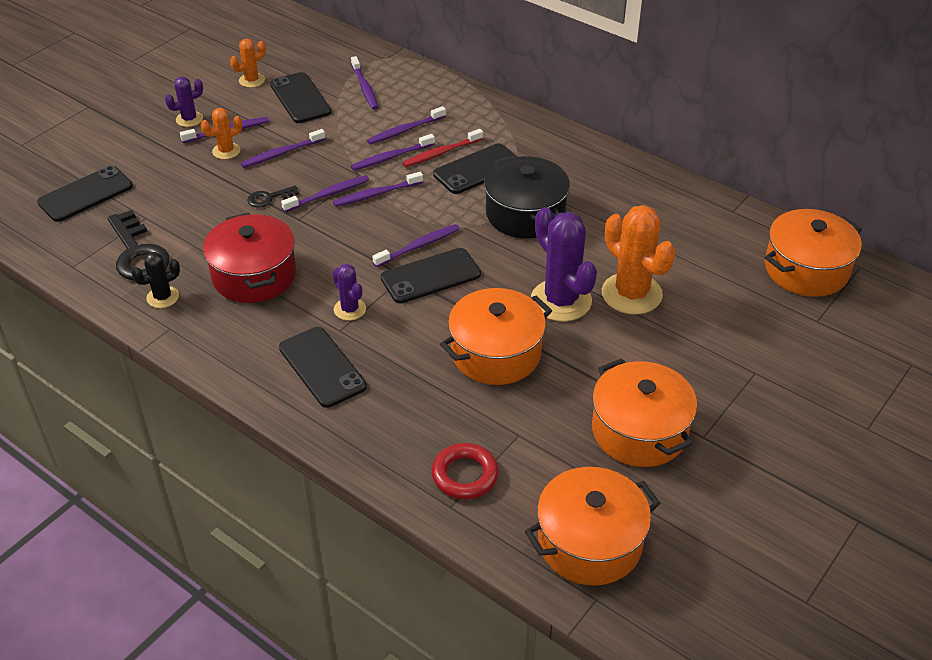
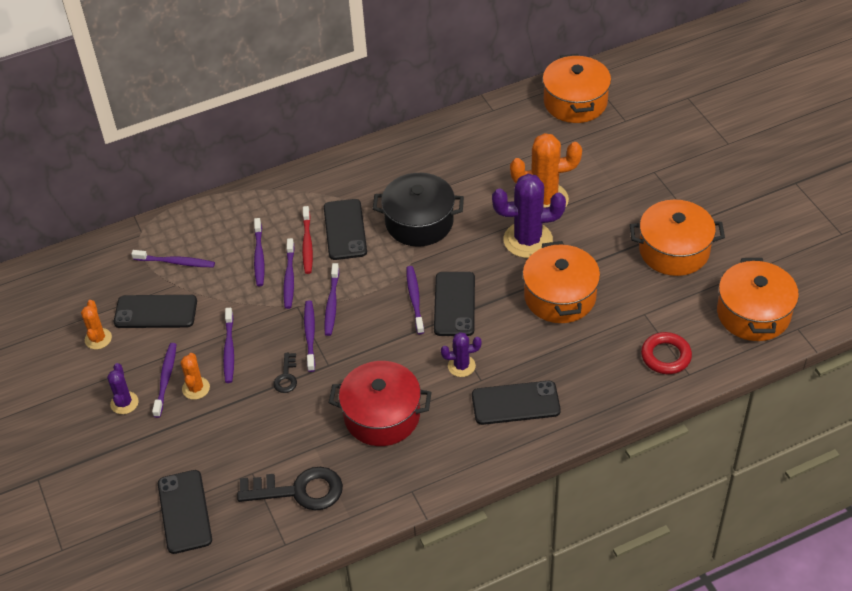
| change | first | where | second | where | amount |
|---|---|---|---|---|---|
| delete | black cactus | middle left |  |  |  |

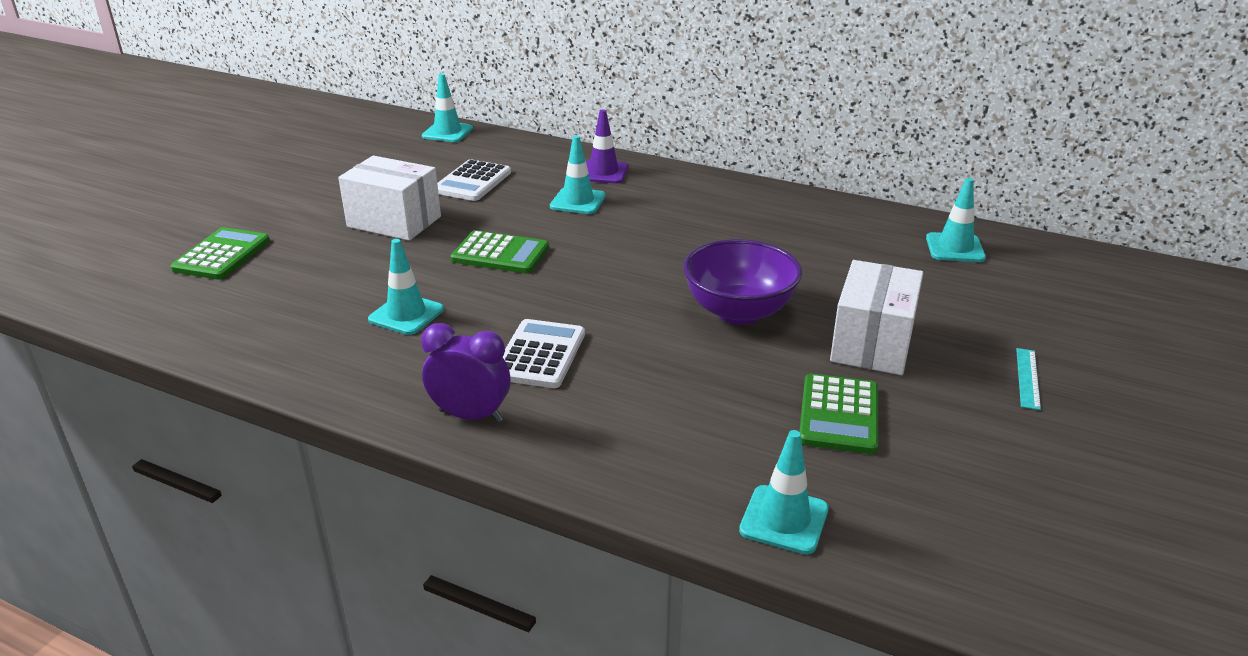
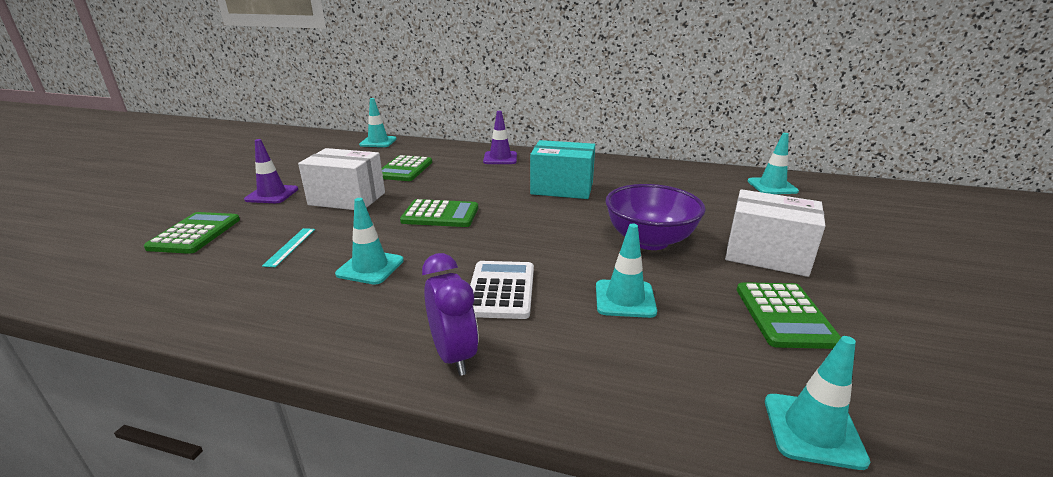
| change | first | where | second | where | amount |
|---|---|---|---|---|---|
| rotate | purple clock | centre |  | centre | 60 degrees clockwise |
| recolor | white calculator (1st from left) | top centre | green calculator (2nd from left) | centre |  |
| move | turquoise traffic cone (3rd from left) | top centre |  | centre |  |
| rotate | white box (2nd from left) | middle right |  | middle right | 75 degrees counterclockwise |
| move | turquoise ruler | middle right |  | middle left |  |
| insert |  |  | purple traffic cone (1st from left) | middle left |  |
| insert |  |  | turquoise box | centre |  |

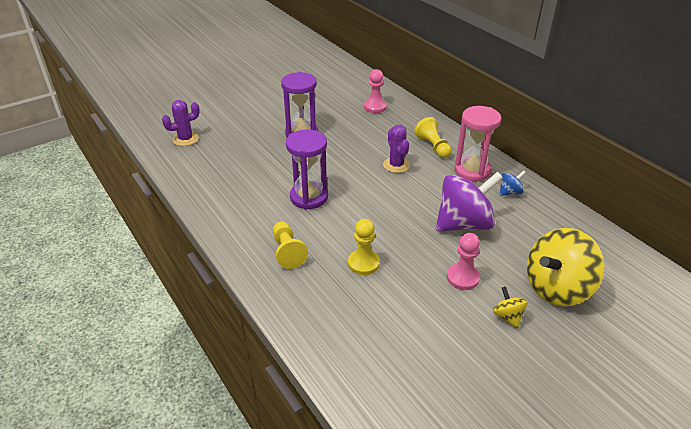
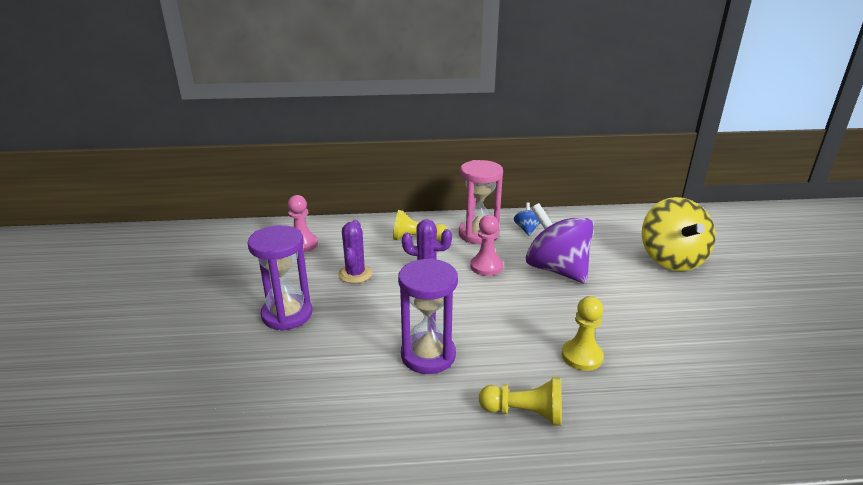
| change | first | where | second | where | amount |
|---|---|---|---|---|---|
| move | purple cactus (1st from left) | top left |  | centre |  |
| rotate | purple spinning top | middle right |  | centre | 45 degrees counterclockwise |
| move | pink pawn (2nd from left) | middle right |  | centre |  |
| delete | yellow spinning top (1st from left) | bottom right |  |  |  |

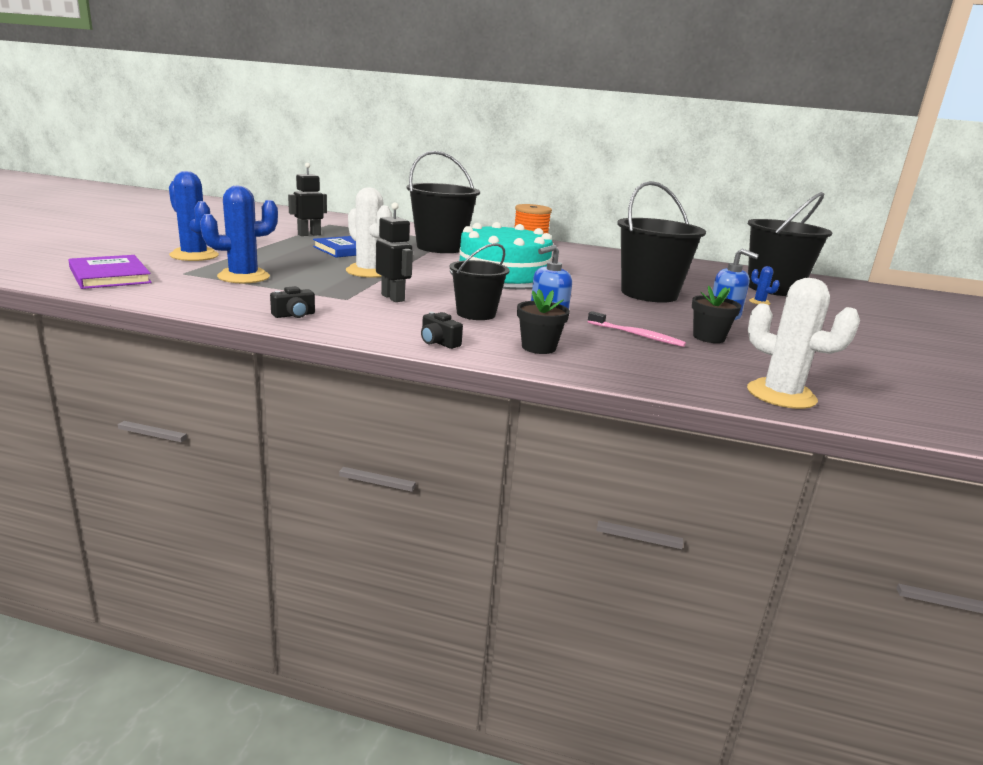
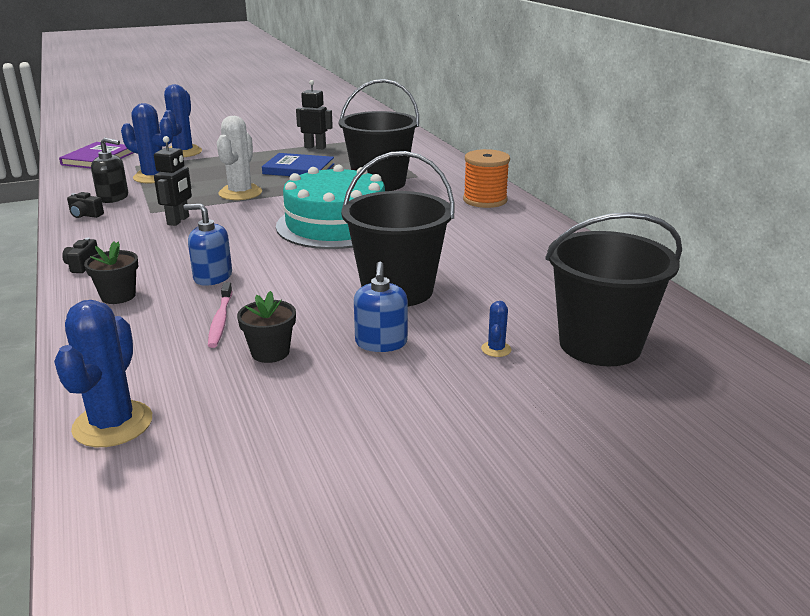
| change | first | where | second | where | amount |
|---|---|---|---|---|---|
| delete | black bucket (2nd from left) | centre |  |  |  |
| recolor | white cactus (2nd from left) | middle right | blue cactus (1st from left) | middle left |  |
| insert |  |  | black soap dispenser | top left |  |

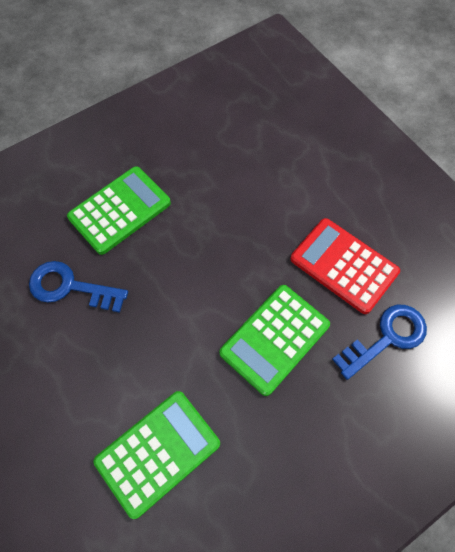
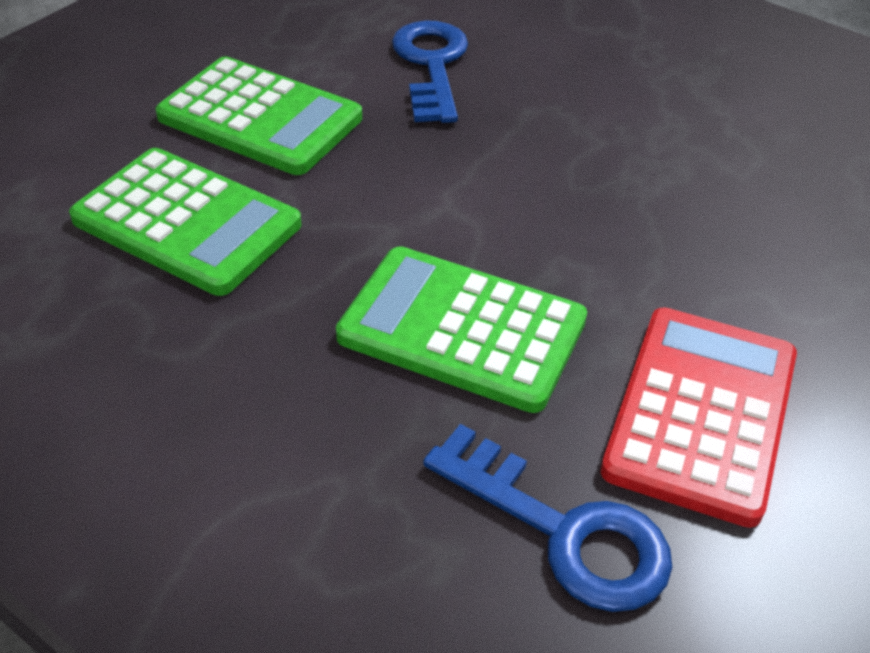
| change | first | where | second | where | amount |
|---|---|---|---|---|---|
| move | green calculator (1st from left in the first image) | middle left | green calculator (2nd from left) | top left |  |

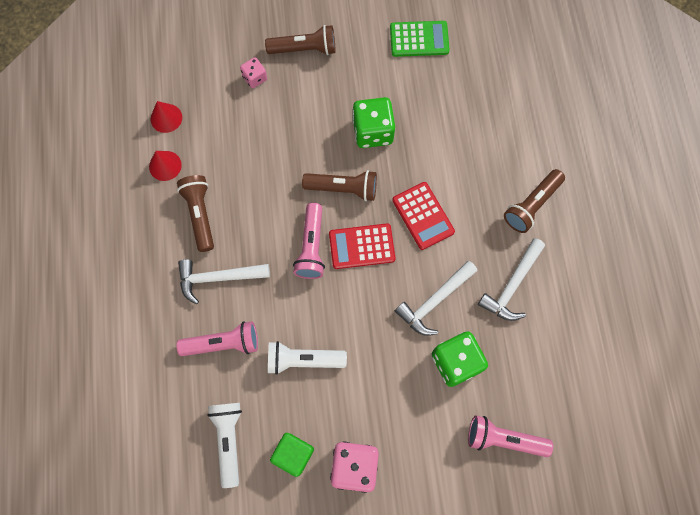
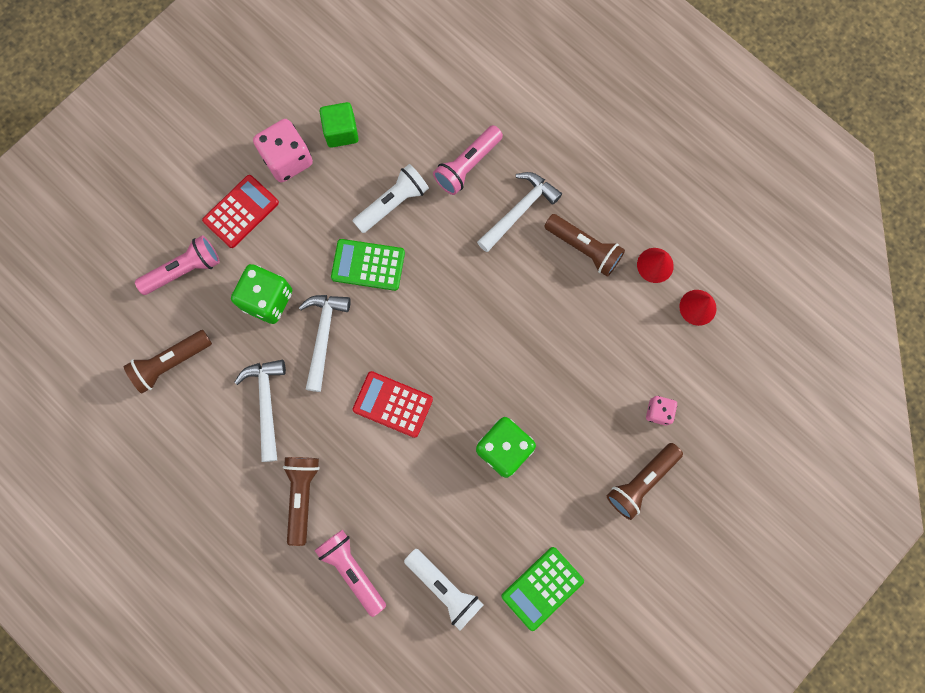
| change | first | where | second | where | amount |
|---|---|---|---|---|---|
| move | white flashlight (1st from left in the first image) | bottom left | white flashlight (2nd from left) | bottom centre |  |
| move | pink flashlight (2nd from left) | centre |  | bottom centre |  |
| move | brown flashlight (3rd from left in the first image) | centre | brown flashlight (1st from left) | middle left |  |
| move | red calculator (1st from left) | centre |  | top left |  |
| insert |  |  | green calculator (1st from left) | centre |  |

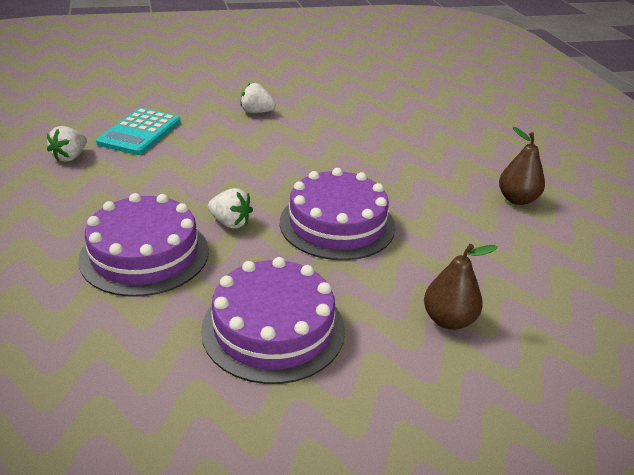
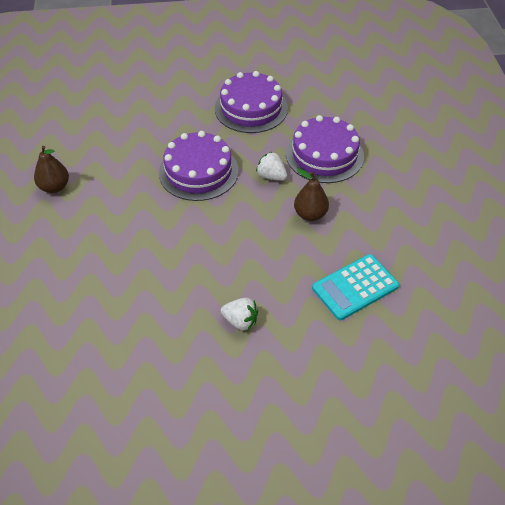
| change | first | where | second | where | amount |
|---|---|---|---|---|---|
| delete | white strawberry (1st from left) | top left |  |  |  |
| rotate | turquoise calculator | top left |  | middle right | 150 degrees counterclockwise |
| move | brown pear (1st from left in the first image) | middle right | brown pear (2nd from left) | centre |  |

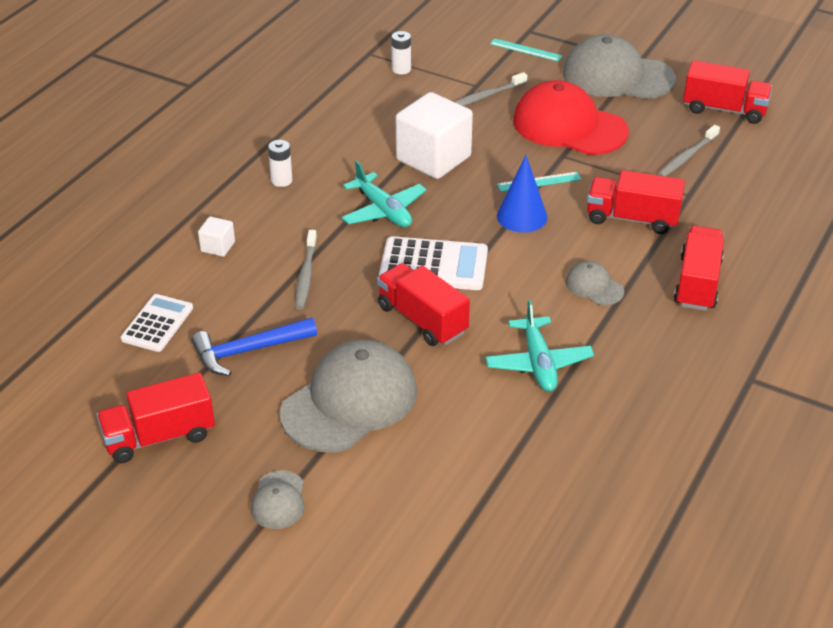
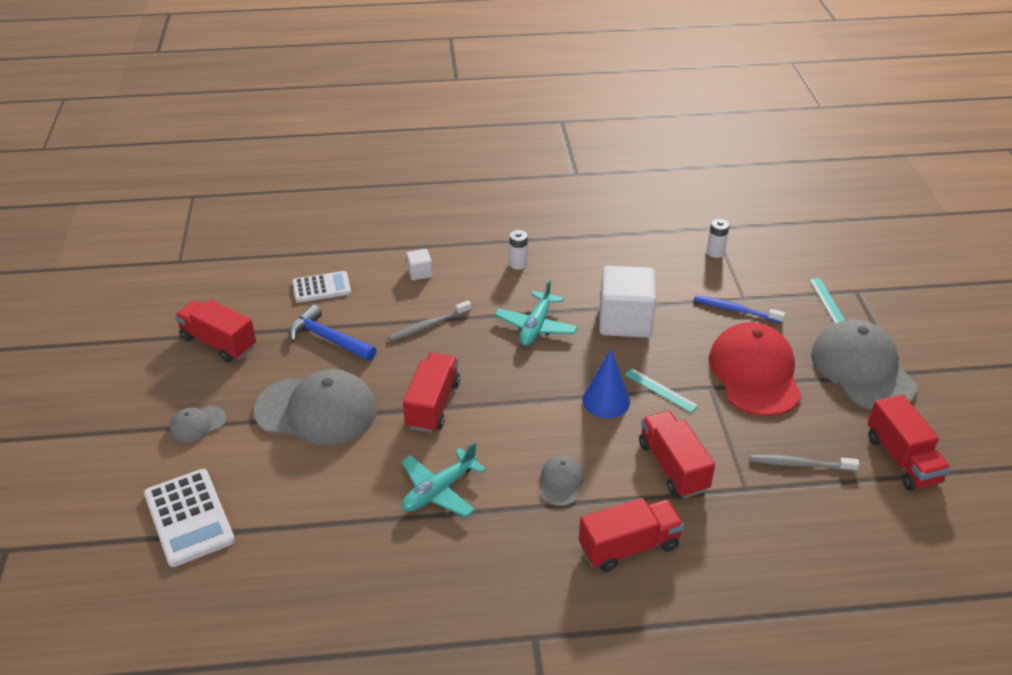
| change | first | where | second | where | amount |
|---|---|---|---|---|---|
| move | white calculator (2nd from left in the first image) | centre | white calculator (1st from left) | bottom left |  |
| recolor | grey toothbrush (2nd from left) | top centre | blue toothbrush | middle right |  |

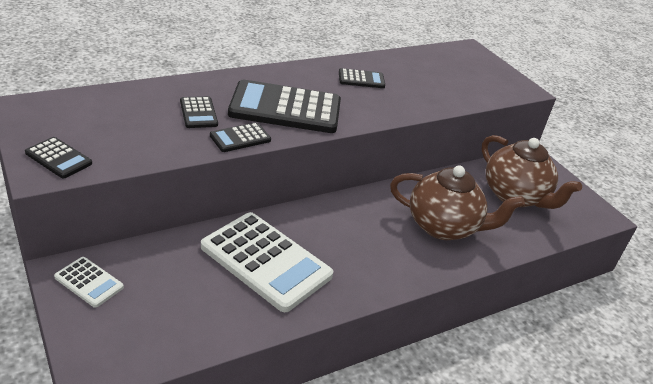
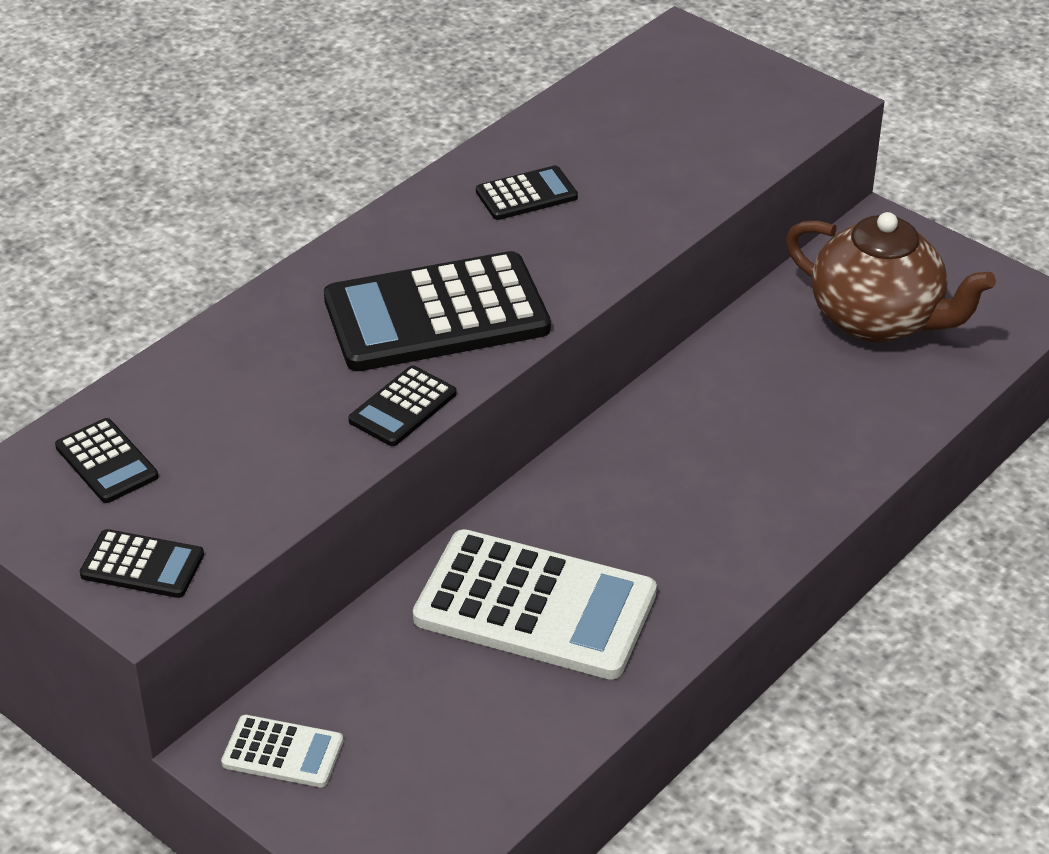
| change | first | where | second | where | amount |
|---|---|---|---|---|---|
| move | black calculator (2nd from left in the first image) | top left | black calculator (1st from left) | middle left |  |
| delete | brown teapot (1st from left) | middle right |  |  |  |

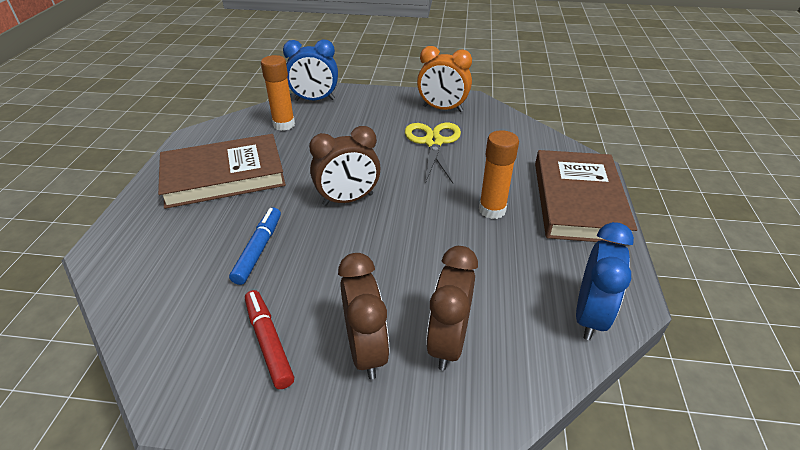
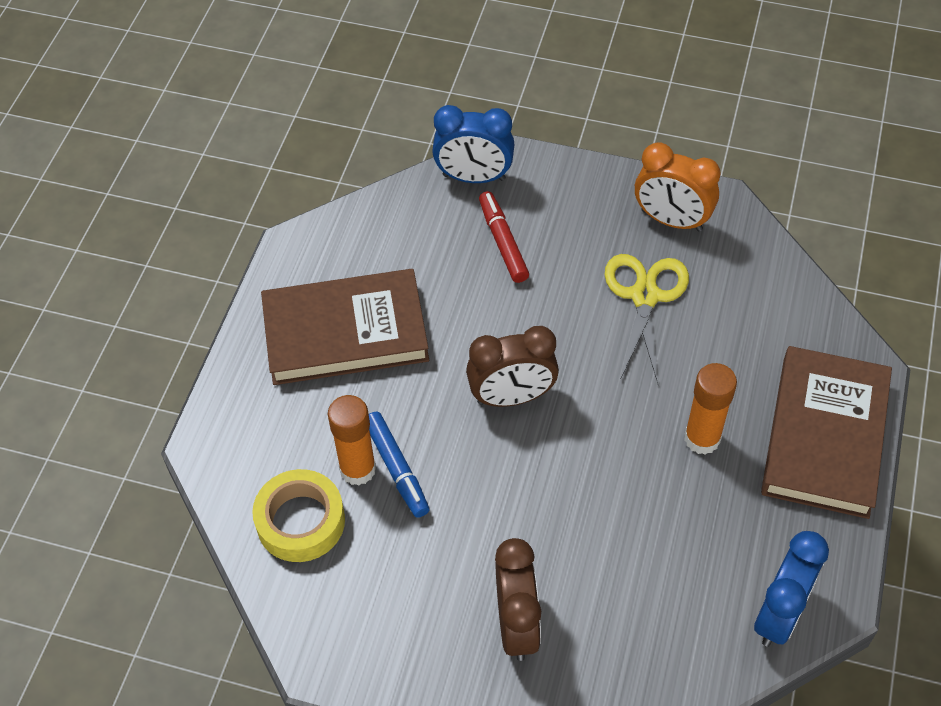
| change | first | where | second | where | amount |
|---|---|---|---|---|---|
| rotate | blue marker | middle left |  | centre | 135 degrees clockwise |
| move | red marker | bottom centre |  | centre |  |
| move | orange glue stick (1st from left) | top centre |  | centre |  |
| delete | brown clock (3rd from left) | bottom centre |  |  |  |
| insert |  |  | yellow tape | bottom left |  |

